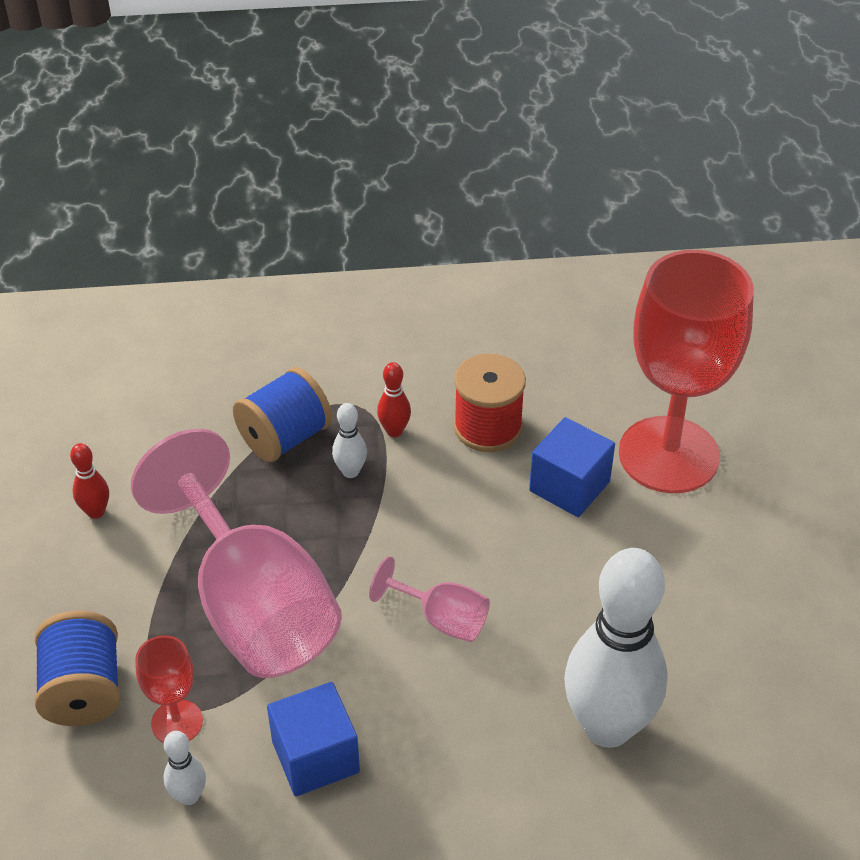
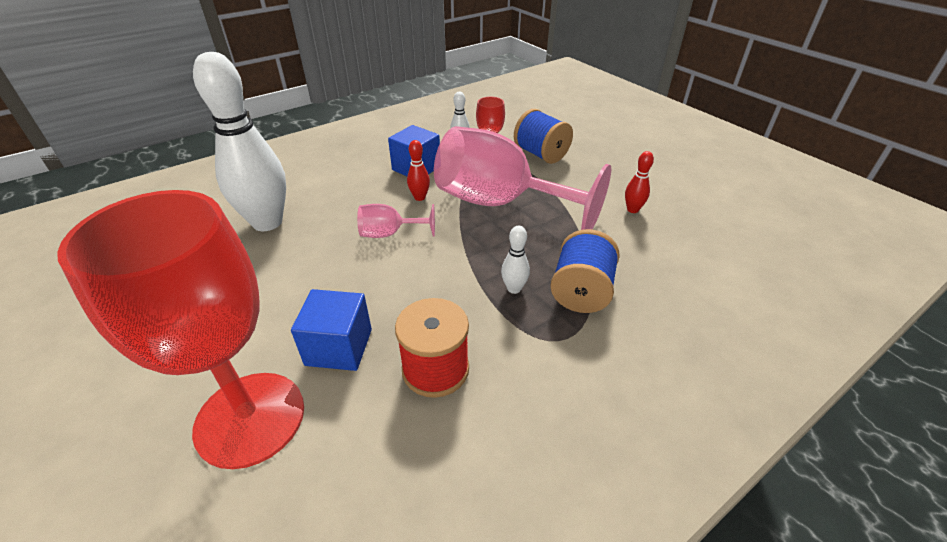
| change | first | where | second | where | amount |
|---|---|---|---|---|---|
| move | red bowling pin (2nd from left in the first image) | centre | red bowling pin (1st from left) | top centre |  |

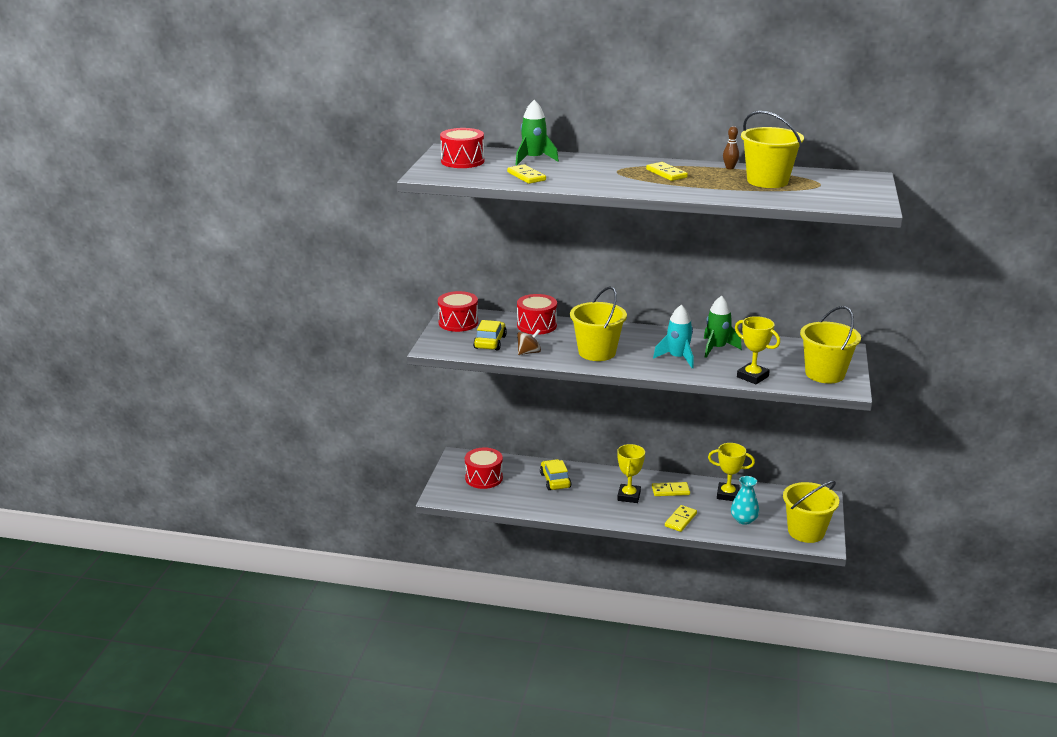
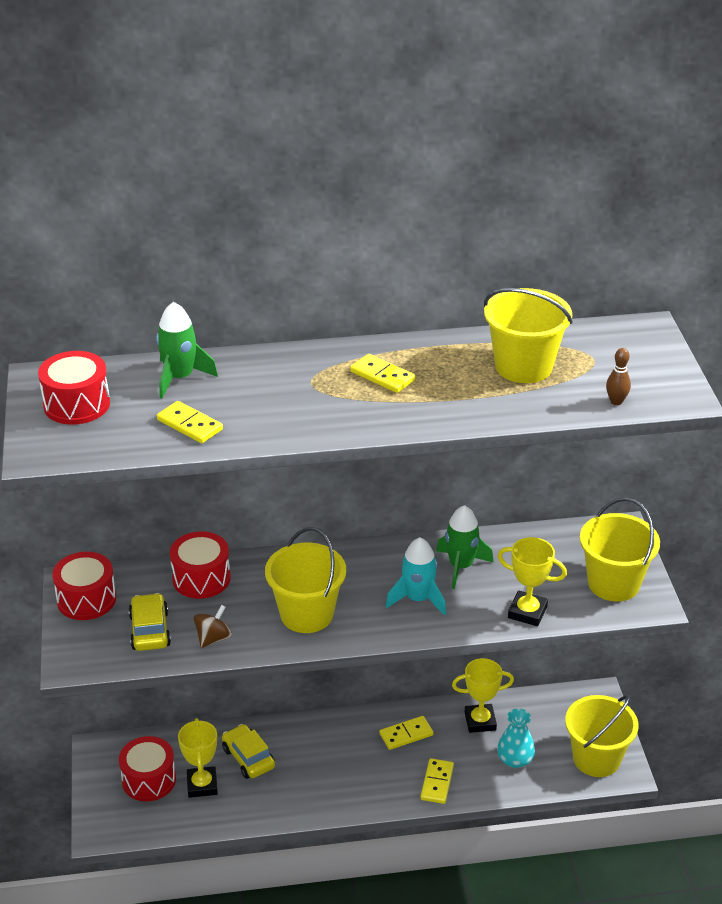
| change | first | where | second | where | amount |
|---|---|---|---|---|---|
| move | yellow trophy (1st from left) | centre |  | bottom left |  |
| move | brown bowling pin | top right |  | middle right |  |

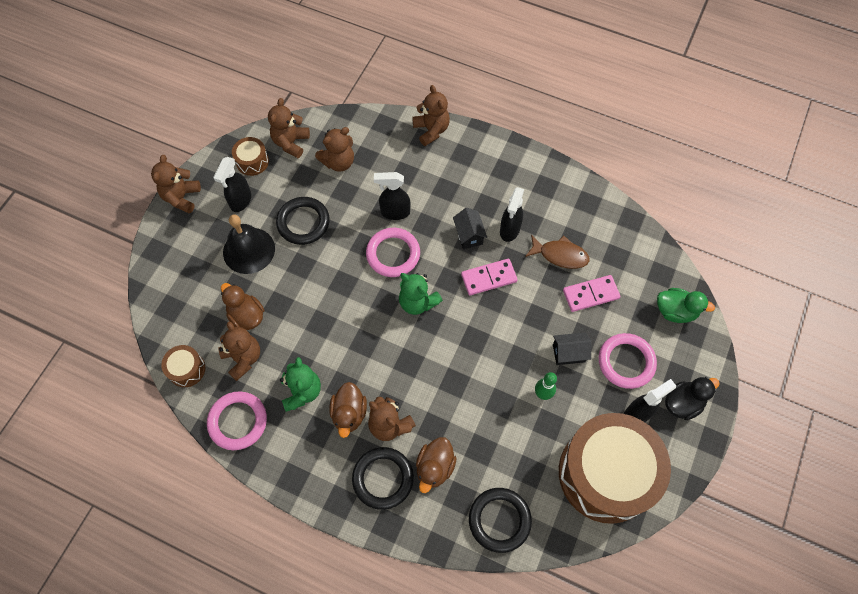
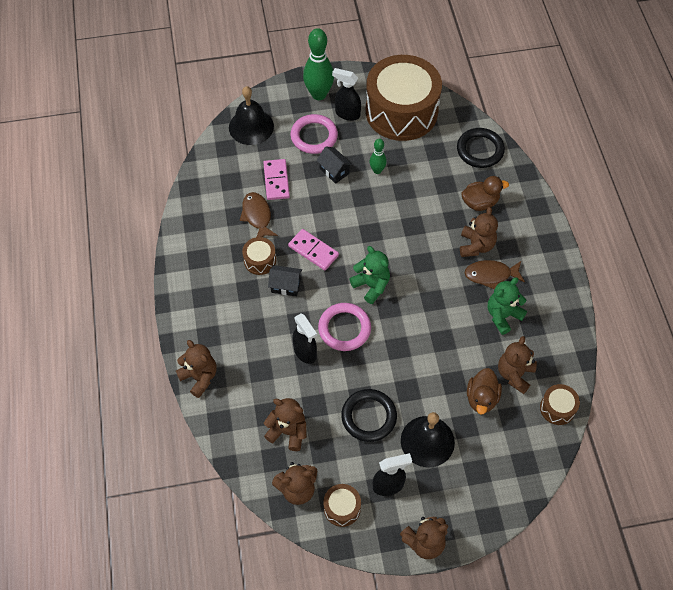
| change | first | where | second | where | amount |
|---|---|---|---|---|---|
| delete | pink ring (1st from left) | bottom left |  |  |  |
| replace | brown duck (2nd from left) | bottom centre | brown fish (2nd from left) | middle right |  |
| delete | black ring (2nd from left) | bottom centre |  |  |  |
| rotate | green teddy bear (2nd from left in the first image) | centre | green teddy bear (1st from left) | centre | 45 degrees counterclockwise |
| rotate | brown teddy bear (6th from left in the first image) | top centre | brown teddy bear (1st from left) | middle left | 105 degrees clockwise |
| rotate | black house (1st from left) | centre |  | centre | 60 degrees clockwise |
| replace | black spray bottle (3rd from left) | centre | brown drum (1st from left) | centre |  |
| rotate | pink domino (2nd from left in the first image) | middle right | pink domino (1st from left) | top centre | 45 degrees clockwise |
| replace | green duck | middle right | black bell (1st from left) | top centre |  |
| replace | black duck | bottom right | green bowling pin (1st from left) | top centre |  |

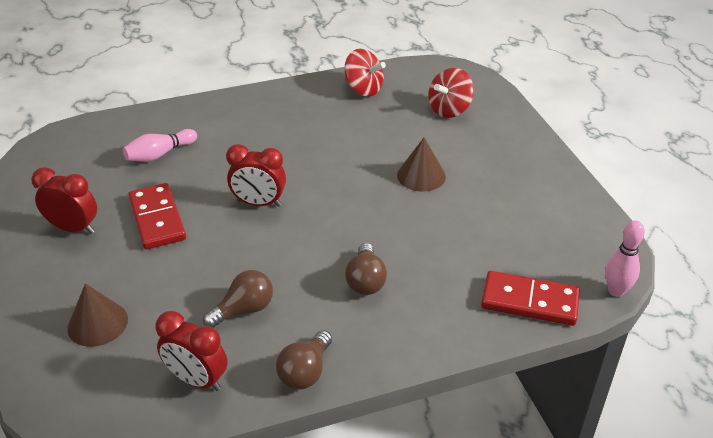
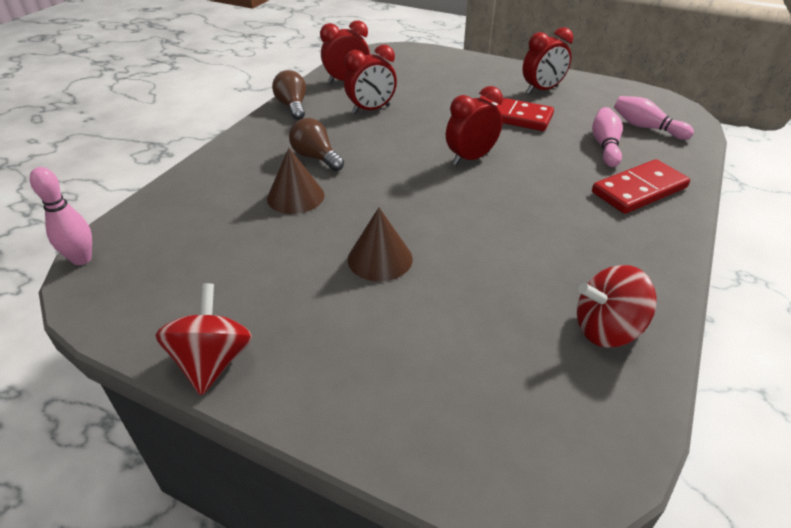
| change | first | where | second | where | amount |
|---|---|---|---|---|---|
| move | brown cone (1st from left) | bottom left |  | centre |  |
| replace | brown light bulb (1st from left) | bottom centre | red clock (2nd from left) | top centre |  |
| move | red spinning top (2nd from left in the first image) | top centre | red spinning top (1st from left) | middle left |  |
| move | red domino (2nd from left) | bottom right |  | middle right |  |
| insert |  |  | pink bowling pin (3rd from left) | top right |  |

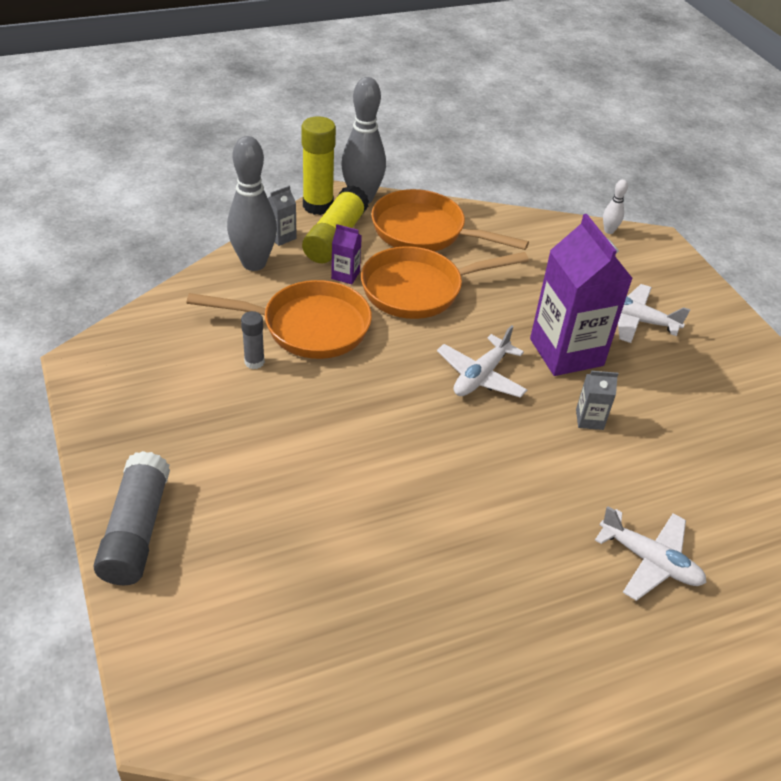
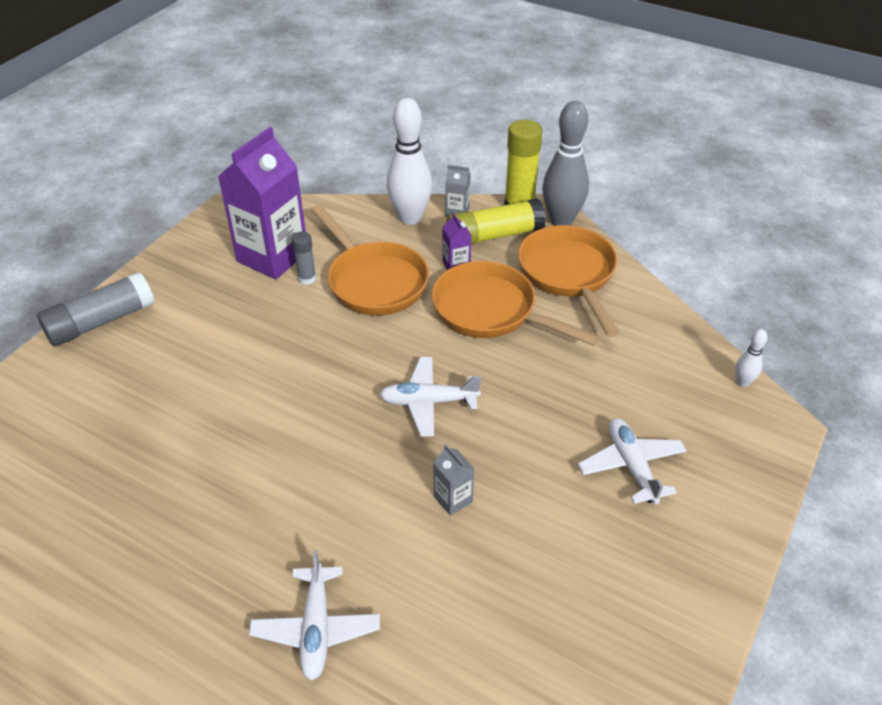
| change | first | where | second | where | amount |
|---|---|---|---|---|---|
| recolor | grey bowling pin (1st from left) | top left | white bowling pin (1st from left) | top centre |  |
| move | purple carton (2nd from left in the first image) | middle right | purple carton (1st from left) | top left |  |

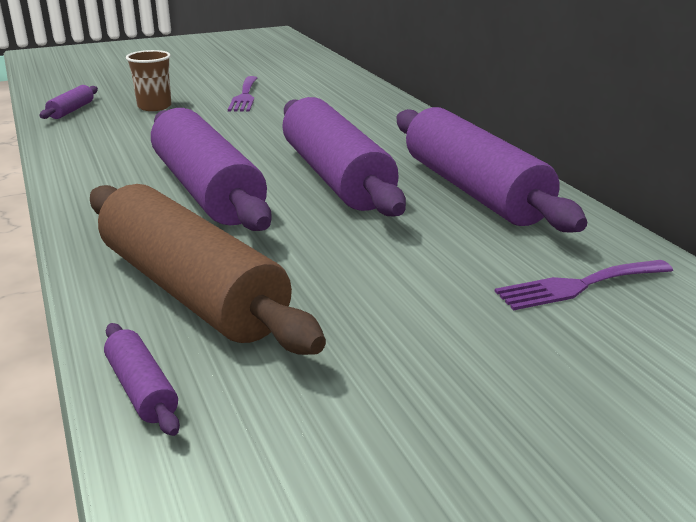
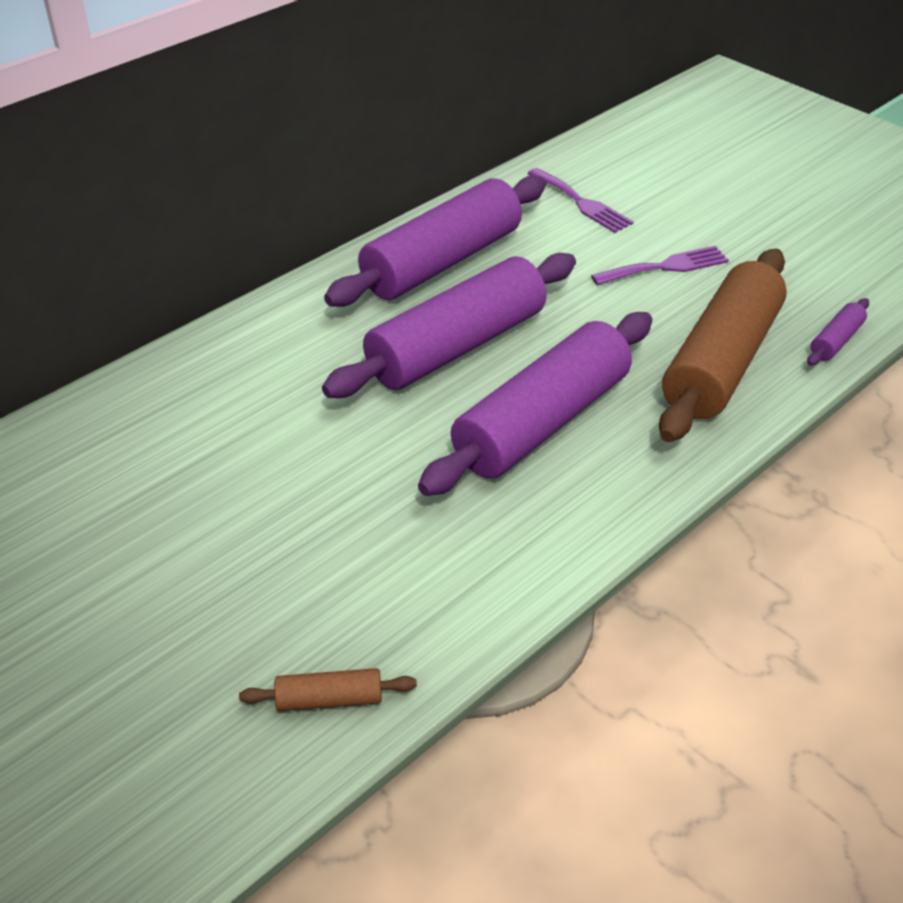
| change | first | where | second | where | amount |
|---|---|---|---|---|---|
| recolor | purple rolling pin (1st from left) | top left | brown rolling pin (1st from left) | bottom centre |  |
| delete | brown cup | top left |  |  |  |
| move | purple fork (1st from left in the first image) | top centre | purple fork (2nd from left) | top right |  |

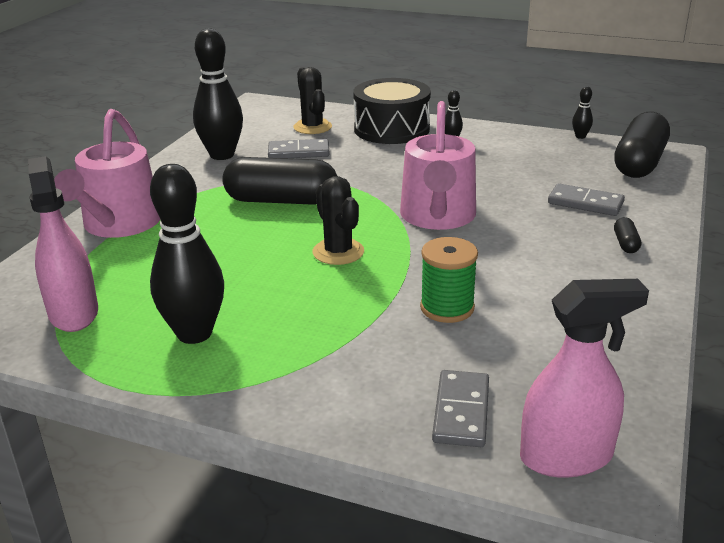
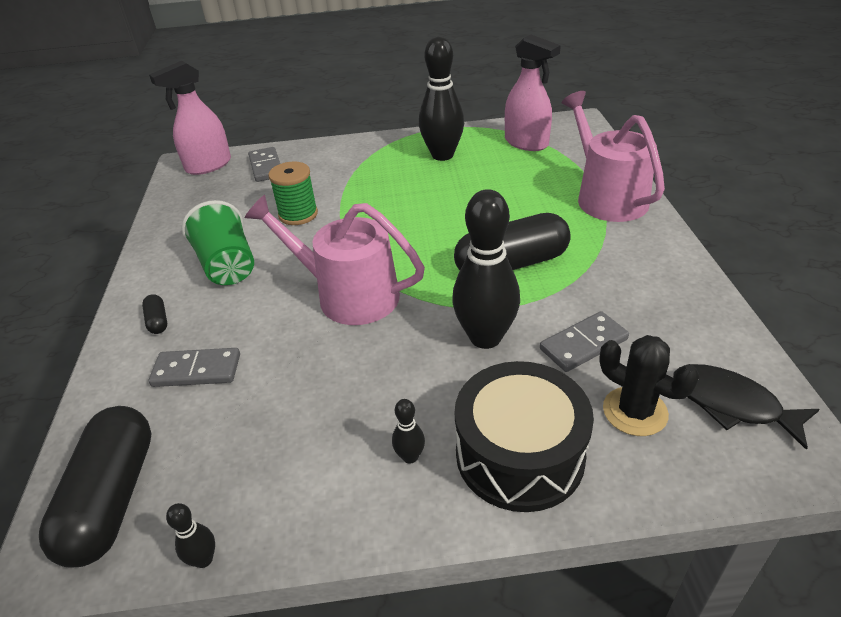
| change | first | where | second | where | amount |
|---|---|---|---|---|---|
| move | black bowling pin (2nd from left in the first image) | top left | black bowling pin (4th from left) | centre |  |
| delete | black cactus (2nd from left) | centre |  |  |  |
| rotate | pink watering can (2nd from left in the first image) | top centre | pink watering can (1st from left) | centre | 45 degrees counterclockwise |
| insert |  |  | green cup | middle left |  |
| insert |  |  | black fish | middle right |  |

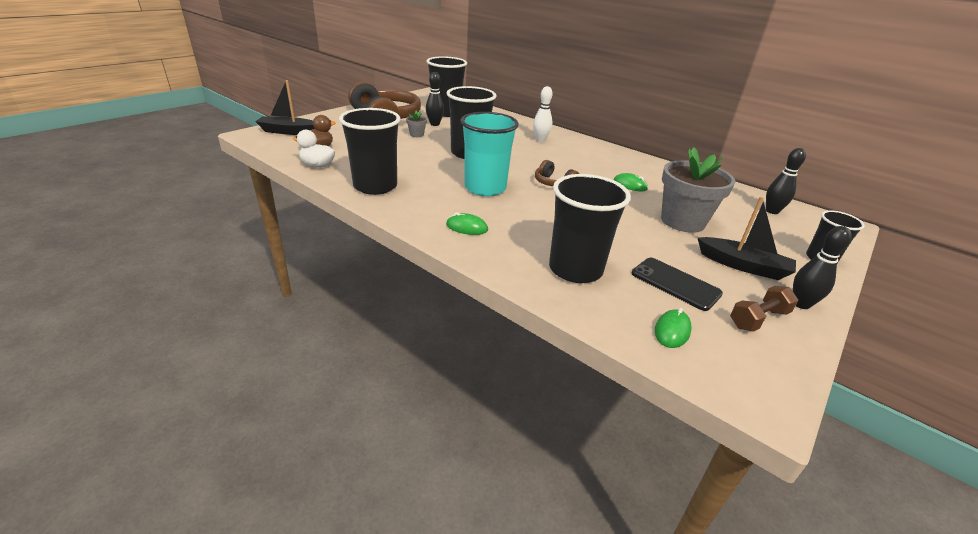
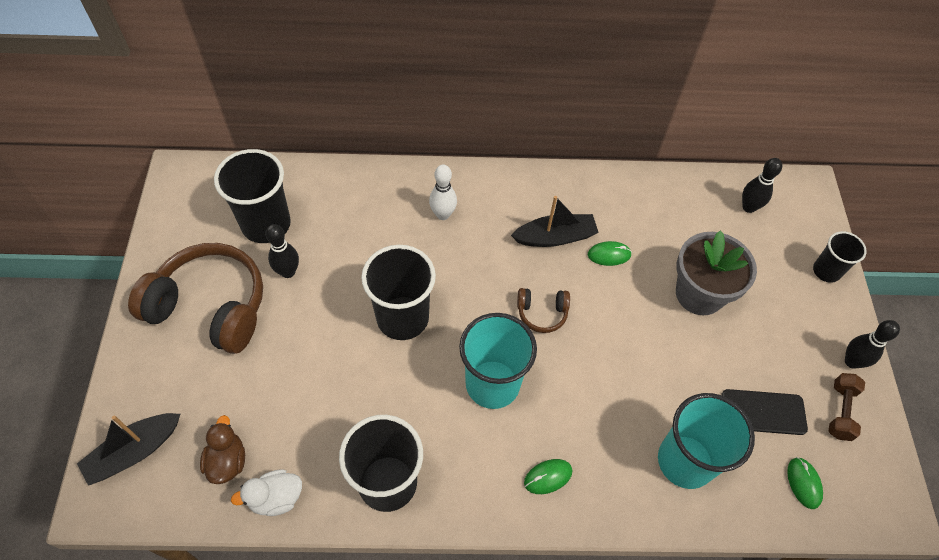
| change | first | where | second | where | amount |
|---|---|---|---|---|---|
| delete | grey flower pot (1st from left) | top centre |  |  |  |
| recolor | black cup (4th from left) | centre | turquoise cup (2nd from left) | bottom right |  |
| move | black boat (2nd from left) | middle right |  | centre |  |

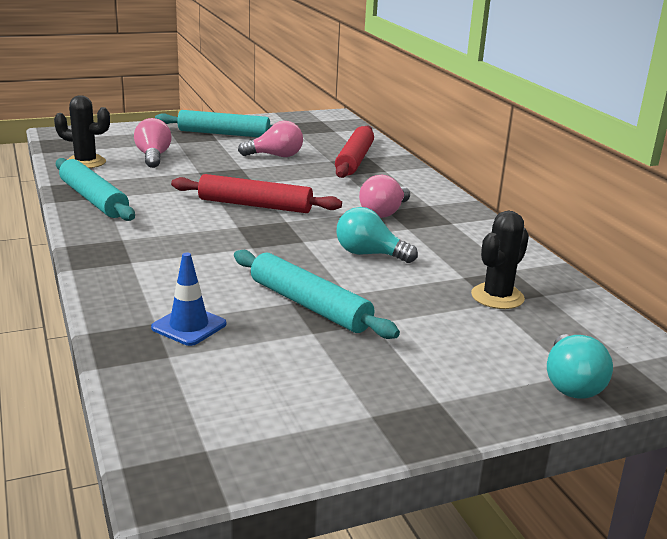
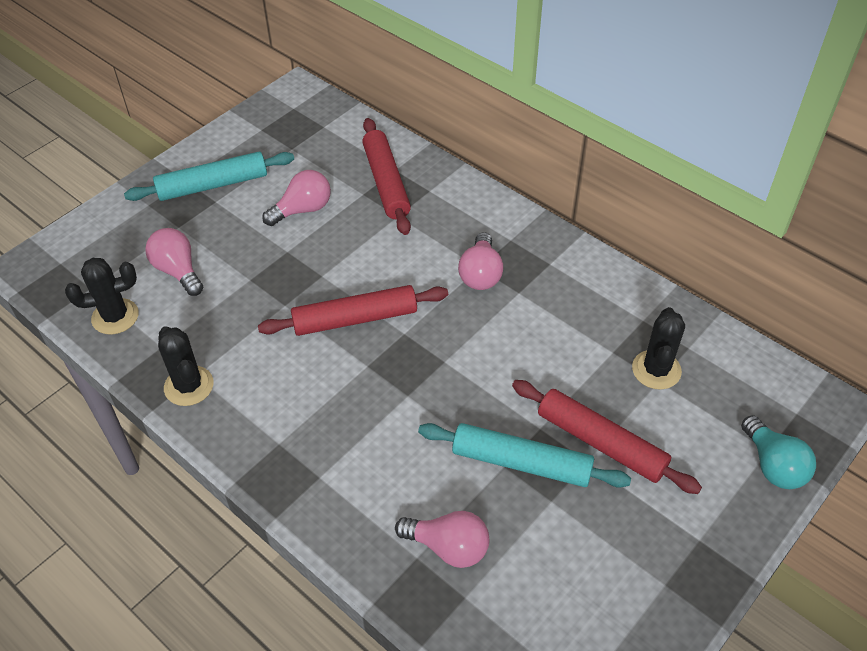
| change | first | where | second | where | amount |
|---|---|---|---|---|---|
| replace | turquoise rolling pin (1st from left) | middle left | black cactus (2nd from left) | middle left |  |
| replace | blue traffic cone | middle left | pink light bulb (3rd from left) | bottom centre |  |
| delete | turquoise light bulb (1st from left) | centre |  |  |  |
| insert |  |  | red rolling pin (3rd from left) | bottom right |  |

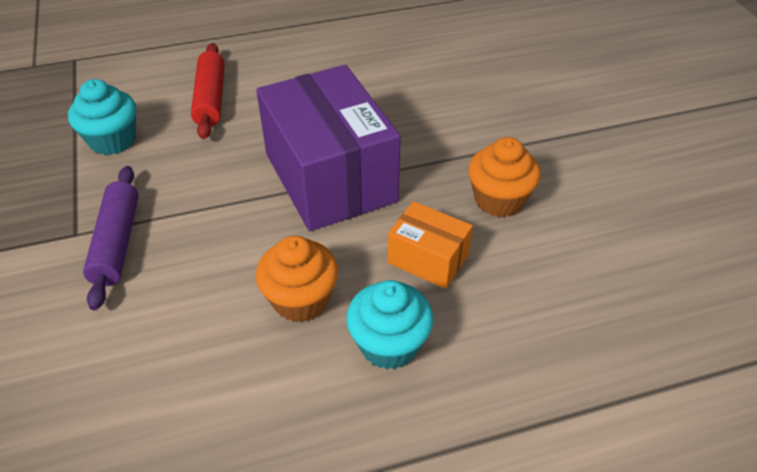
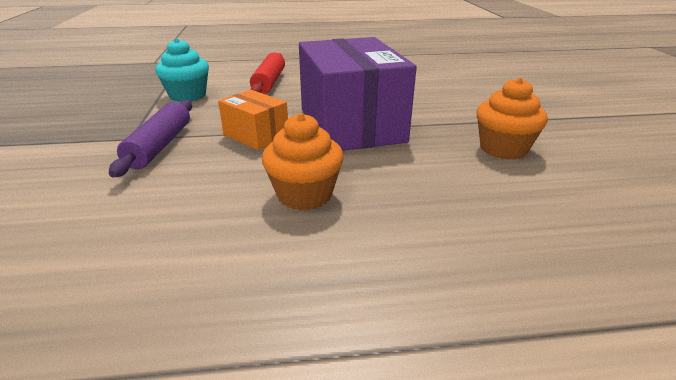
| change | first | where | second | where | amount |
|---|---|---|---|---|---|
| delete | turquoise cupcake (2nd from left) | bottom centre |  |  |  |
| move | orange box | centre |  | top centre |  |

